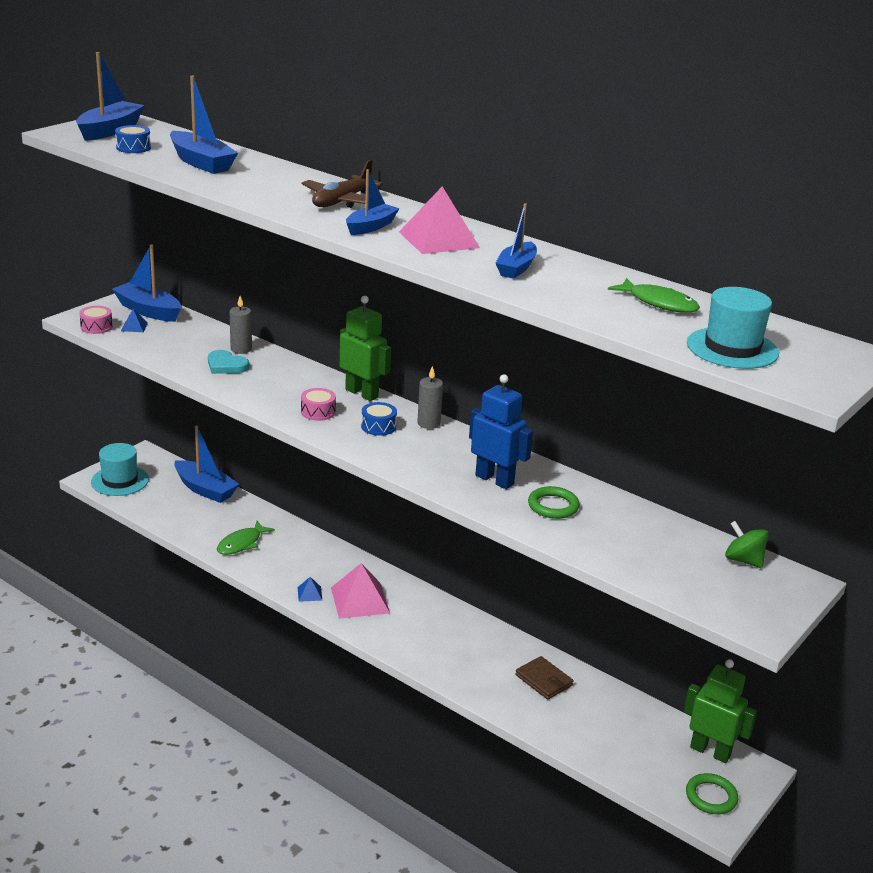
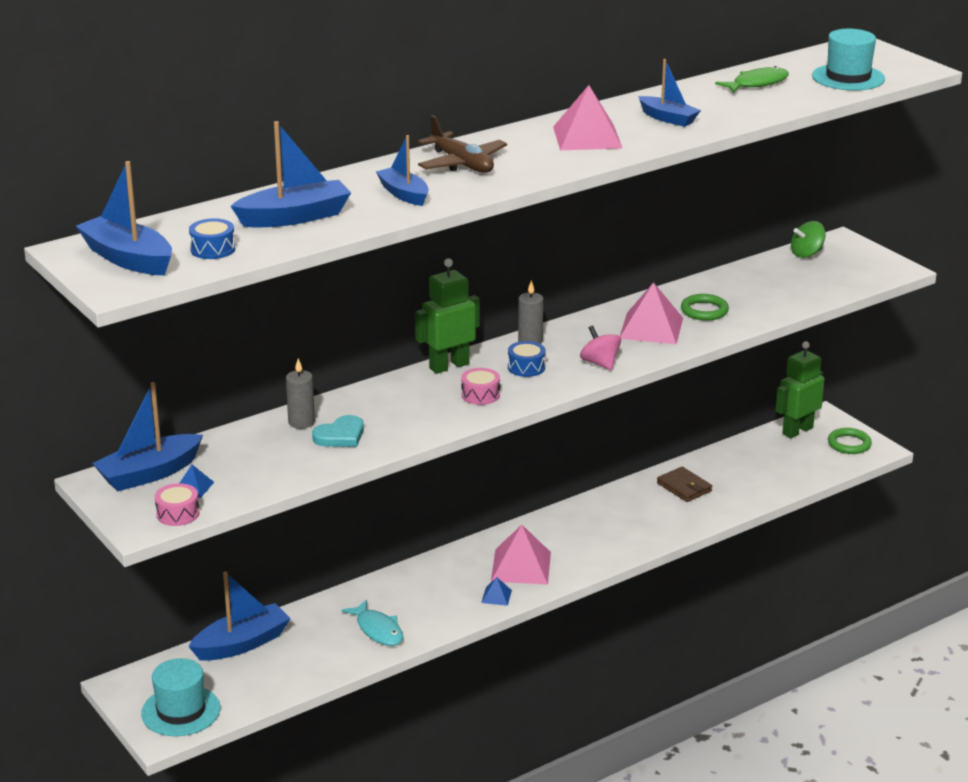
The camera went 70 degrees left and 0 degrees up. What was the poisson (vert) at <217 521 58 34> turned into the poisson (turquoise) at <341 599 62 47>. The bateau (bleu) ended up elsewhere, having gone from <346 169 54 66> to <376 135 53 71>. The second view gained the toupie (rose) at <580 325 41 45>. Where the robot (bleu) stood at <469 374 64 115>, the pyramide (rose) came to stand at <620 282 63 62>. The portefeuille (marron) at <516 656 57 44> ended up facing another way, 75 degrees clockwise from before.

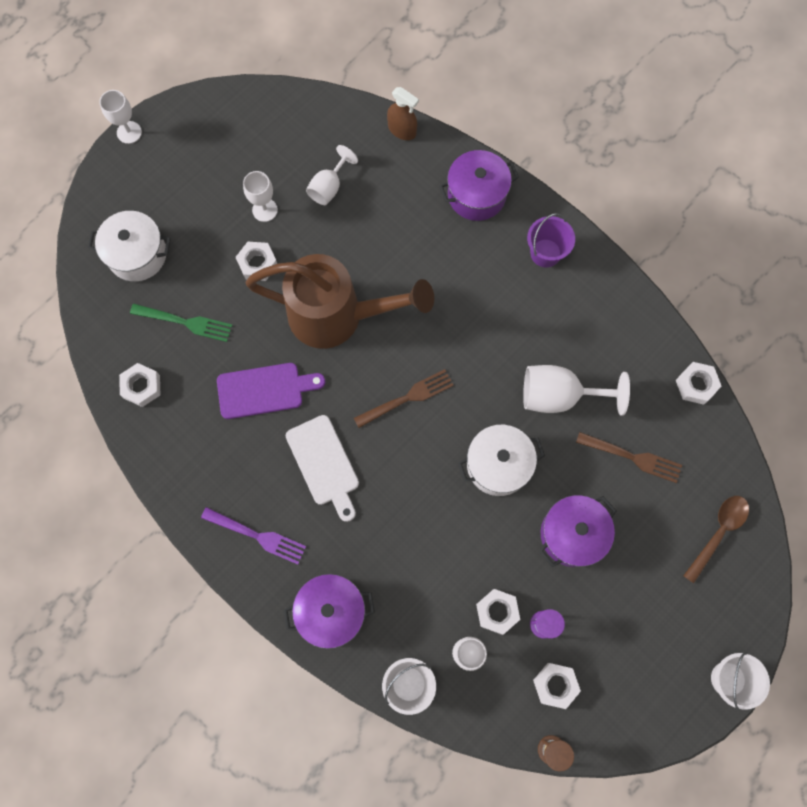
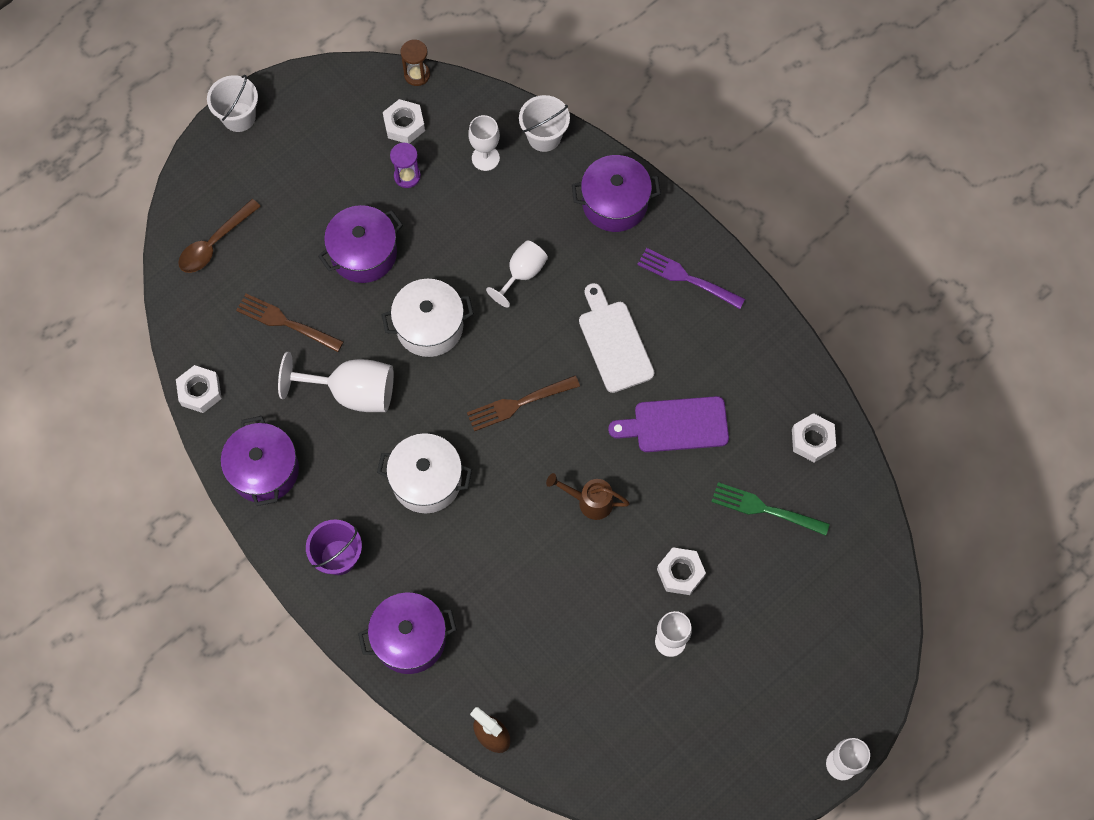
The camera went 175 degrees left and 5 degrees down. The second view gained the marmite (violet) at <221 416 78 90>. The marmite (blanc) ended up elsewhere, having gone from <88 211 83 70> to <377 433 95 80>. The verre à pied (blanc) ended up elsewhere, having gone from <306 145 52 60> to <486 240 62 68>. The size of the arrosoir (marron) at <245 254 189 95> changed by a factor of 0.41. The second view lost the écrou (blanc) at <476 589 44 46>.

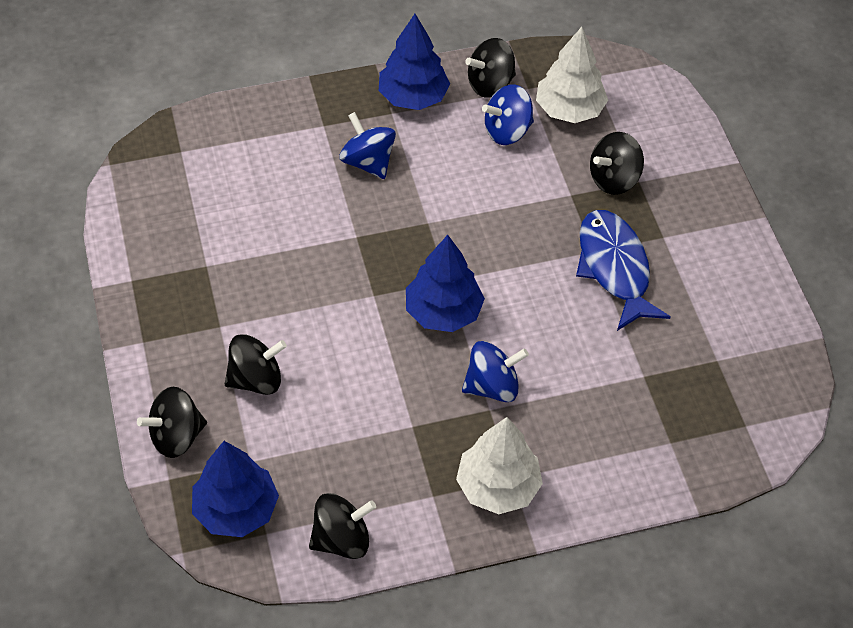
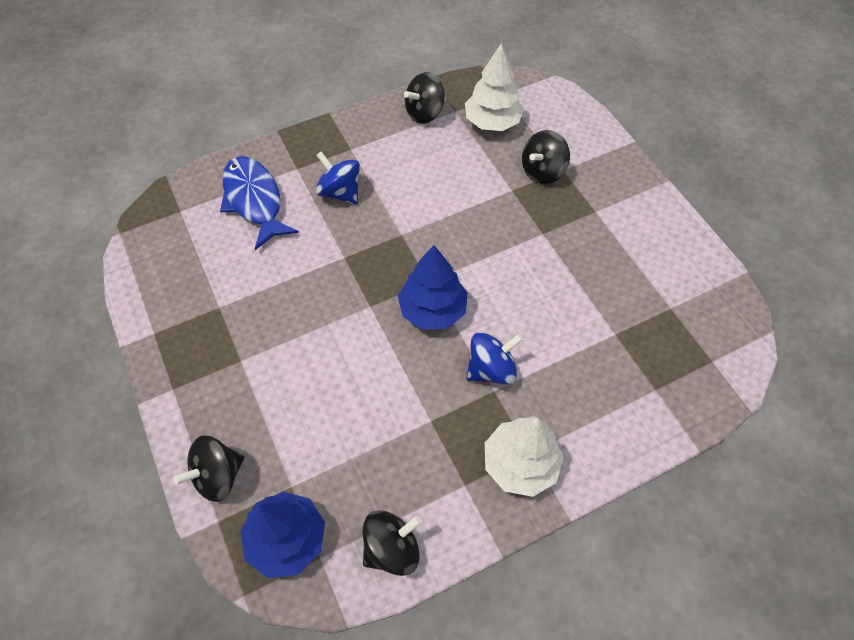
The camera went 10 degrees left and 5 degrees up. The poisson (bleu) ended up elsewhere, having gone from <576 210 95 121> to <220 156 79 94>. The second view lost the toupie (noir) at <225 334 62 61>. The second view lost the arbre (bleu) at <379 14 71 96>. The second view lost the toupie (bleu) at <482 84 52 61>.

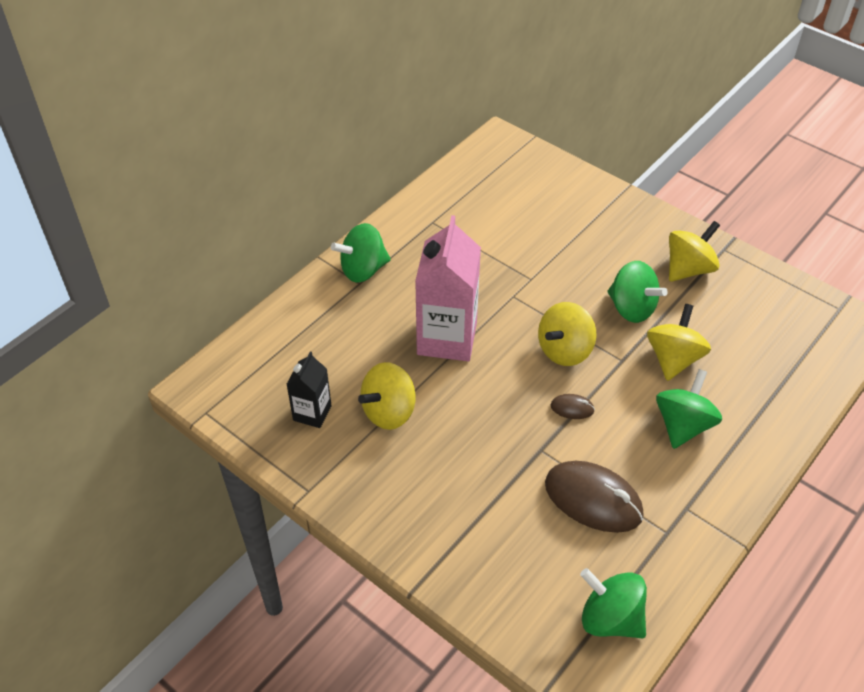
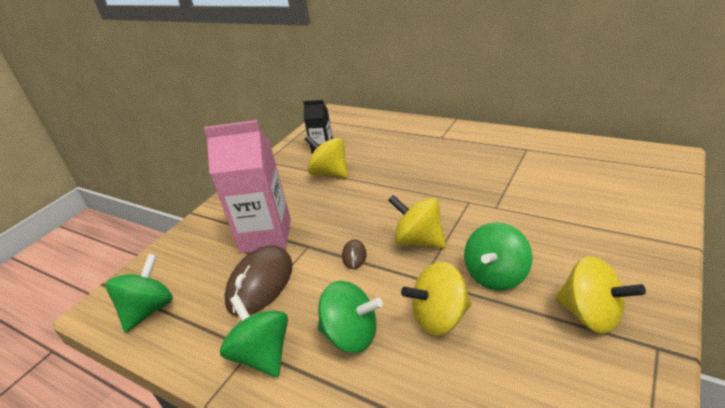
The camera went 85 degrees right and 15 degrees down. The brique de lait (rose) ended up elsewhere, having gone from <415 215 66 146> to <204 120 87 133>. The toupie (vert) ended up elsewhere, having gone from <331 223 60 60> to <220 295 68 82>. The toupie (jaune) at <647 304 64 77> ended up facing another way, 150 degrees clockwise from before.

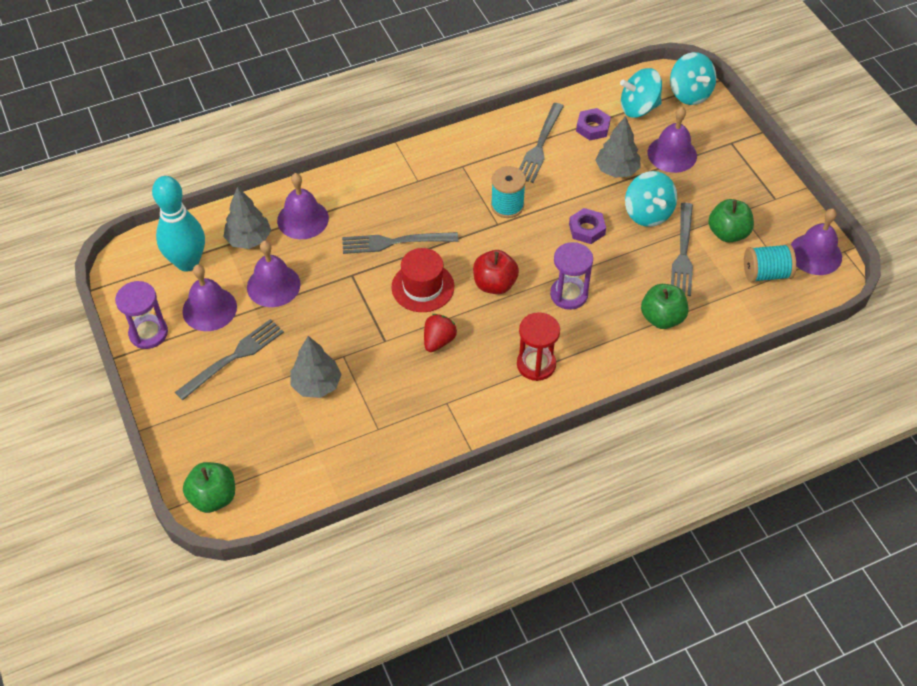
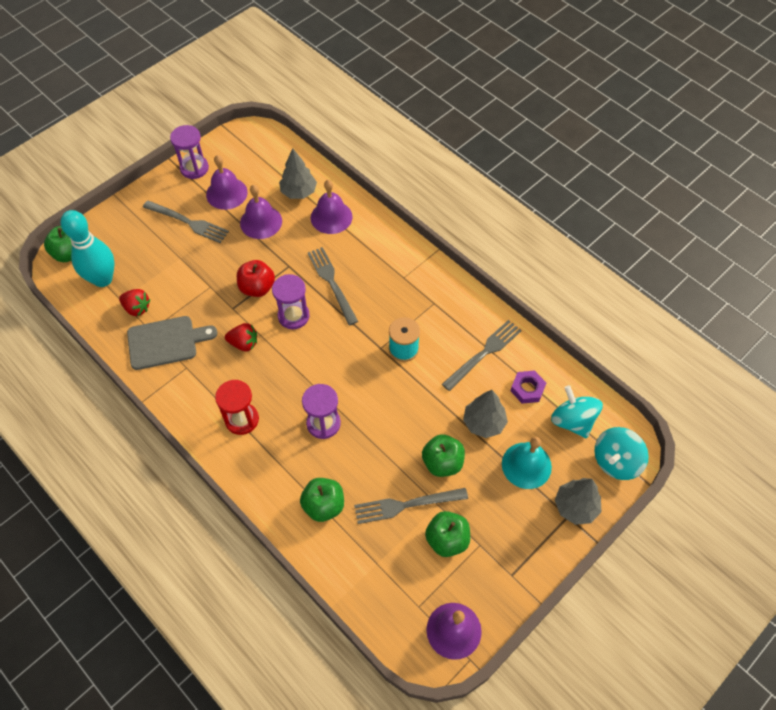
The camera went 70 degrees right and 5 degrees up. The quille (turquoise) ended up elsewhere, having gone from <152 176 53 96> to <61 210 54 77>. The second view gained the fraise (rouge) at <119 289 31 27>. The second view gained the planche à découper (gris) at <127 316 90 54>. The pomme (rouge) ended up elsewhere, having gone from <473 250 46 44> to <237 260 38 37>. Where the chapeau (rouge) stood at <391 248 63 64>, the sablier (violet) came to stand at <272 274 38 55>. Where the toupie (turquoise) stood at <625 171 52 56>, the pomme (vert) came to stand at <422 434 43 43>. The fourchette (gris) at <519 103 45 80> ended up facing another way, 135 degrees clockwise from before. What was the cloche (violet) at <648 107 49 66> turned into the cloche (turquoise) at <502 437 50 52>. The arbre (gris) ended up elsewhere, having gone from <290 336 52 62> to <555 478 46 47>. The second view lost the écrou (violet) at <569 208 37 36>. The second view lost the bobine (turquoise) at <744 244 52 38>.

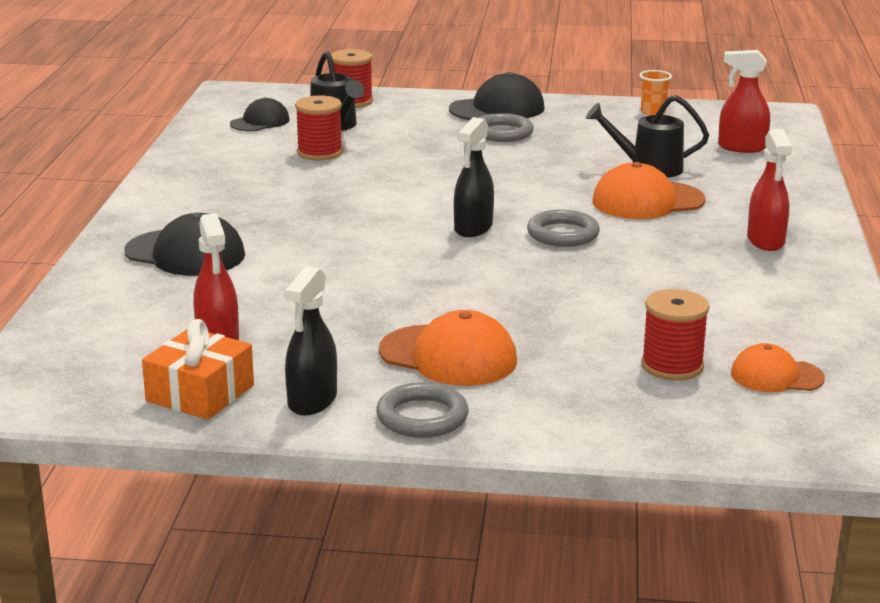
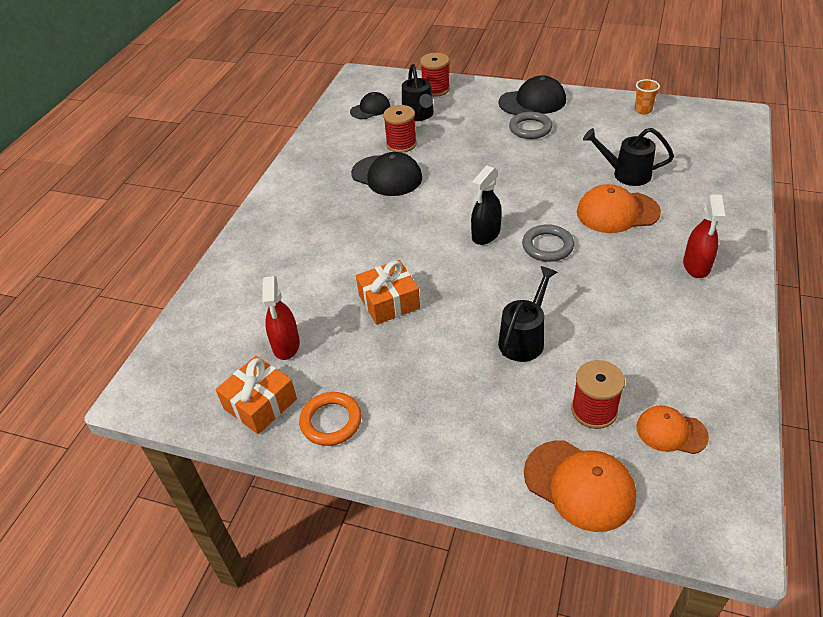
The camera went 15 degrees right and 20 degrees up. Where the vaporisateur (noir) stood at <285 266 52 150>, the anneau (orange) came to stand at <299 392 63 54>. The casquette (noir) ended up elsewhere, having gone from <124 213 121 63> to <351 152 71 44>. The second view gained the cadeau (orange) at <356 260 64 65>. The second view gained the arrosoir (noir) at <498 266 60 96>. The casquette (orange) ended up elsewhere, having gone from <379 310 138 76> to <524 440 112 92>. The second view lost the anneau (gris) at <376 382 93 56>. The second view lost the vaporisateur (rouge) at <718 50 52 103>.

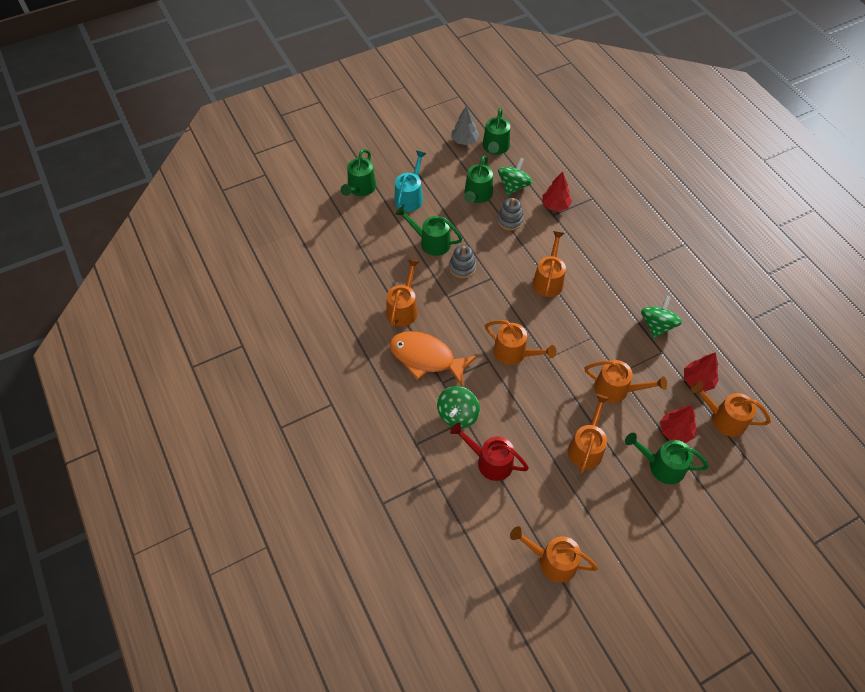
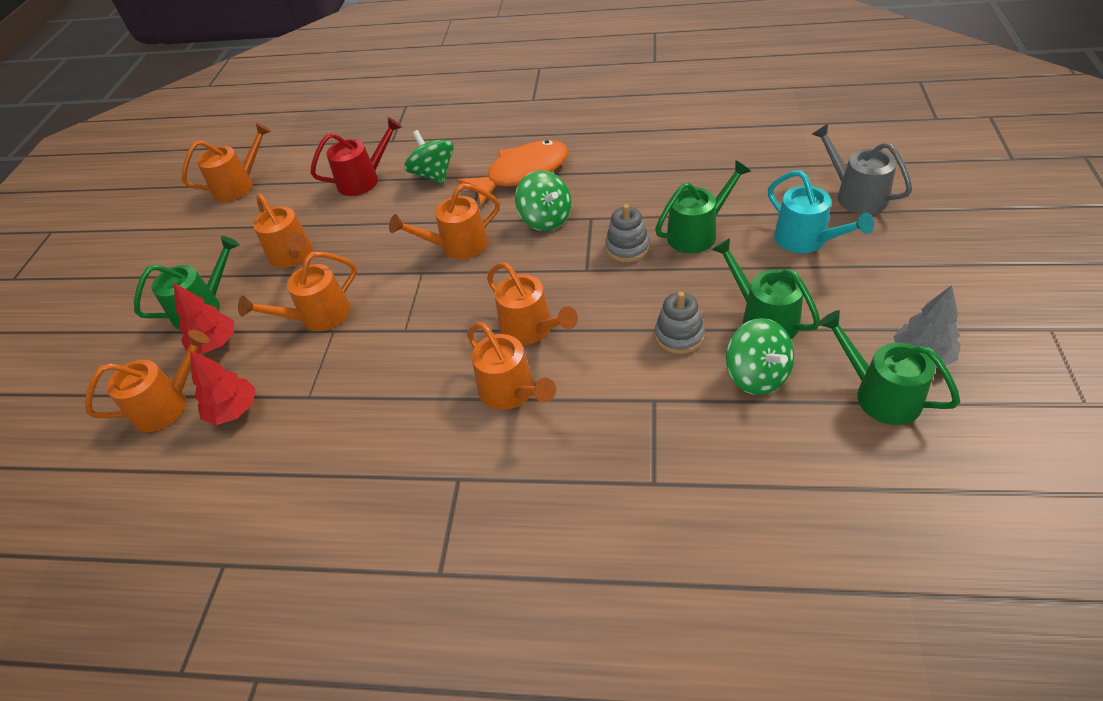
The camera went 130 degrees right and 10 degrees down. The arrosoir (orange) ended up elsewhere, having gone from <386 259 33 68> to <467 322 89 88>. The toupie (vert) ended up elsewhere, having gone from <641 296 41 42> to <515 170 56 61>. What was the arrosoir (vert) at <341 149 35 47> turned into the arrosoir (gris) at <812 124 100 90>. The second view lost the arbre (rouge) at <542 171 30 40>.

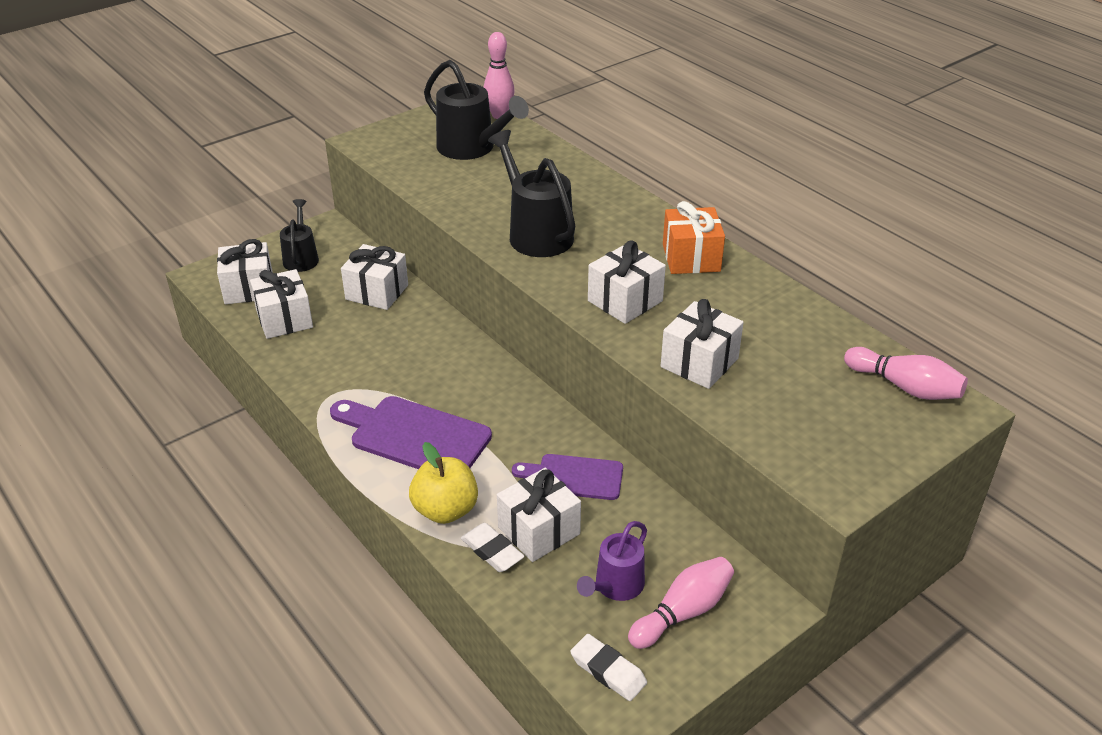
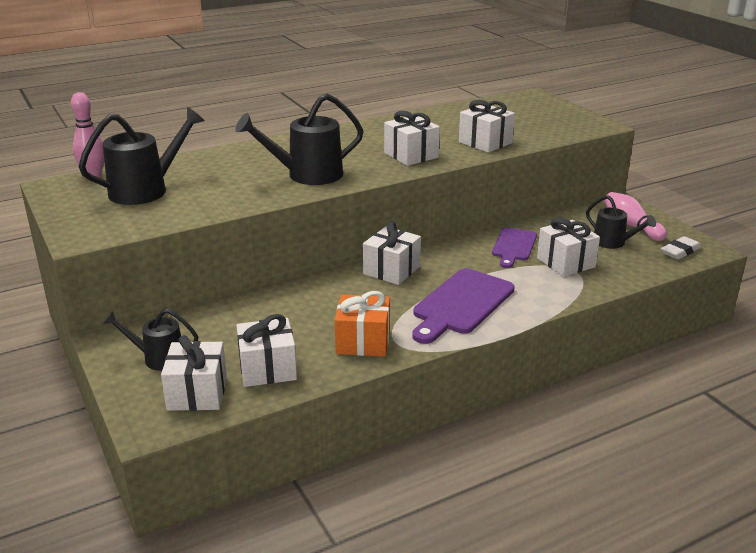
The camera went 80 degrees left and 10 degrees down. The cadeau (orange) ended up elsewhere, having gone from <663 201 62 73> to <335 291 55 66>. The cadeau (blanc) ended up elsewhere, having gone from <341 244 67 66> to <363 222 58 63>. What was the arrosoir (violet) at <577 521 70 80> turned into the arrosoir (noir) at <586 195 70 54>. The second view lost the pomme (jaune) at <409 442 69 82>. The second view lost the gomme (blanc) at <461 523 64 49>. The second view lost the quille (rose) at <844 347 124 53>.

